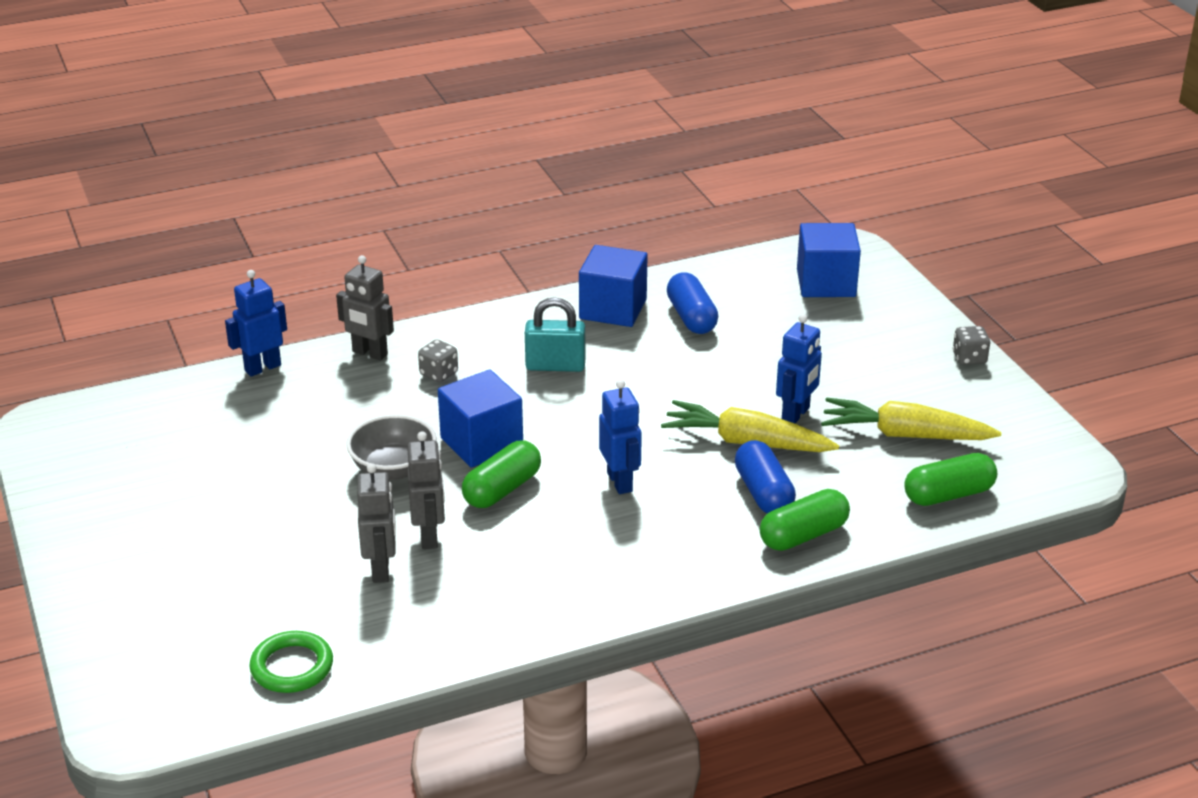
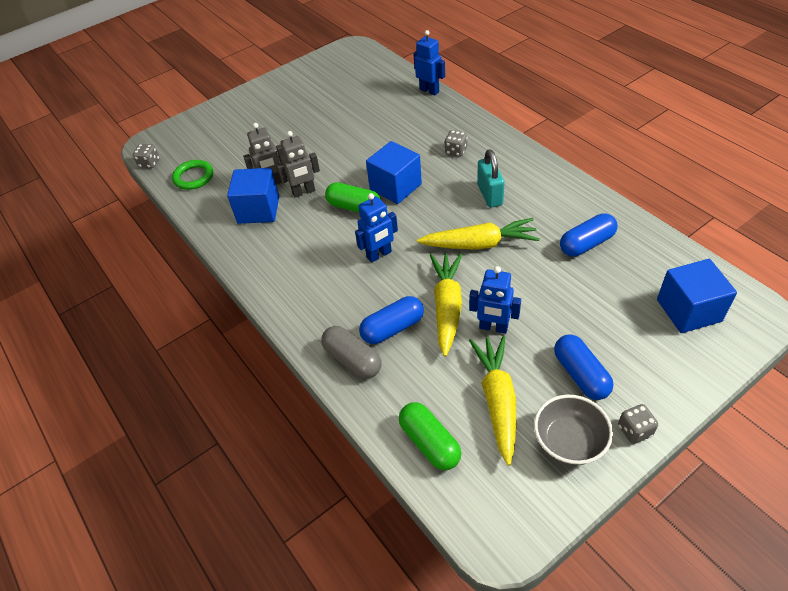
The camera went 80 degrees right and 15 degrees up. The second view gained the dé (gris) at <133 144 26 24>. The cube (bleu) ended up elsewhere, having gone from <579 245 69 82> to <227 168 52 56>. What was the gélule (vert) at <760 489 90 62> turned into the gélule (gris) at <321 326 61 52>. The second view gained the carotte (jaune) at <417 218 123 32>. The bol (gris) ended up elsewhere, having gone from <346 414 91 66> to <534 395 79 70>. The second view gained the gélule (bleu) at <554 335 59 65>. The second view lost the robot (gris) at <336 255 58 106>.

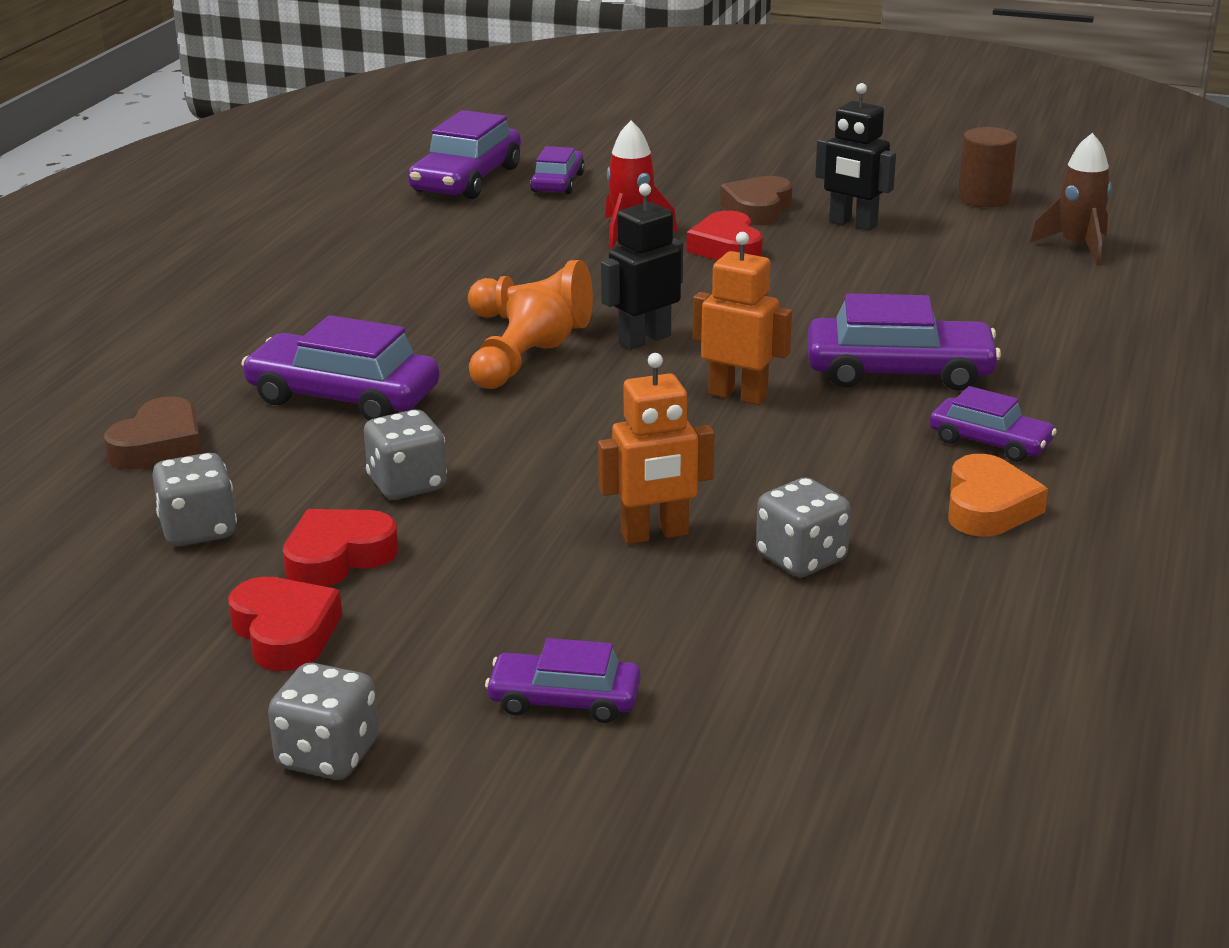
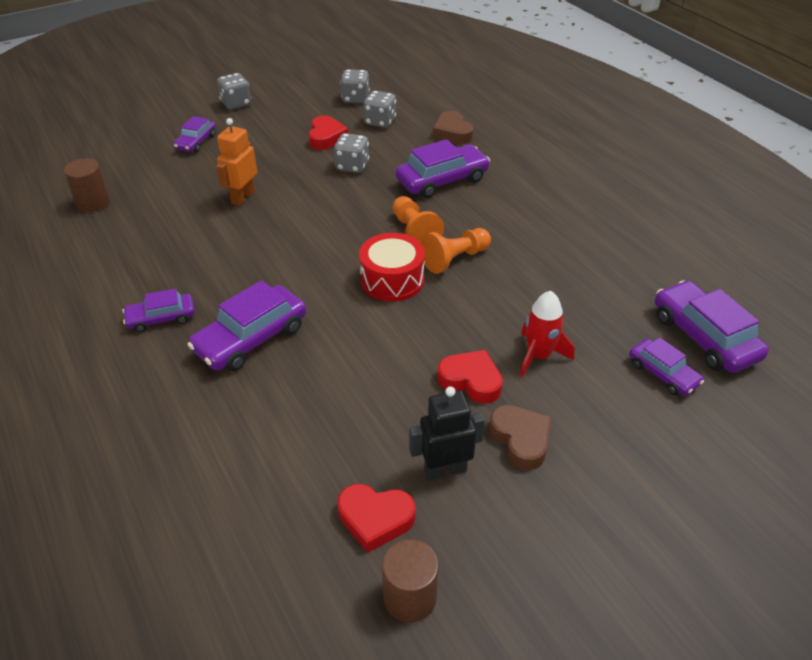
The camera went 130 degrees right and 15 degrees up. The second view gained the cylindre (marron) at <64 158 46 54>. The voiture (violet) at <485 638 156 85> ended up facing another way, 150 degrees clockwise from before. The cœur (rouge) ended up elsewhere, having gone from <228 577 114 94> to <338 484 77 69>. The dé (gris) ended up elsewhere, having gone from <756 478 95 99> to <340 69 30 34>. Where the robot (noir) stood at <601 183 82 167>, the tambour (rouge) came to stand at <359 233 66 69>. The second view lost the robot (orange) at <693 232 99 173>. The second view lost the cœur (orange) at <948 454 100 82>. The second view lost the fusée (marron) at <1030 133 81 132>.

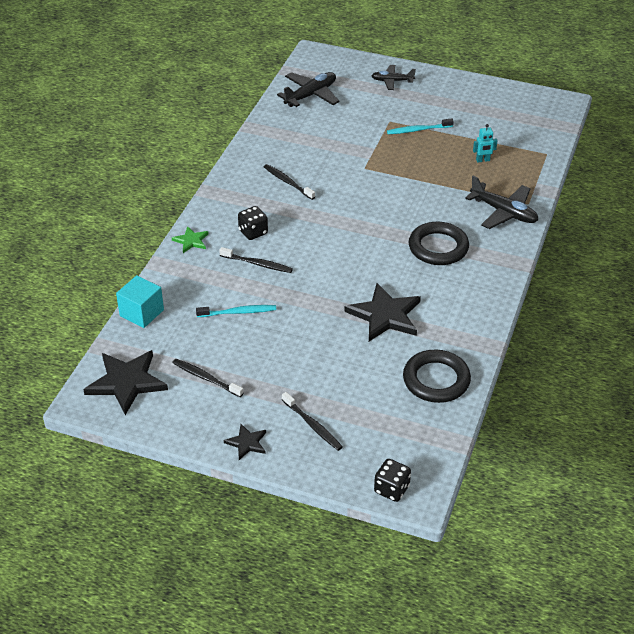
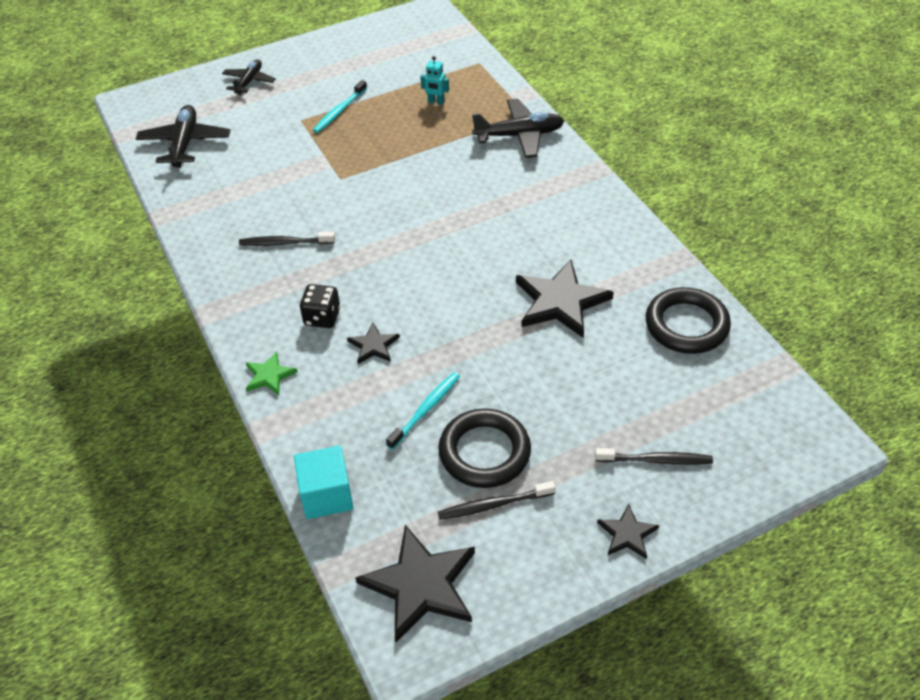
The camera went 45 degrees left and 5 degrees up. The avion (noir) at <371 65 45 25> ended up facing another way, 150 degrees clockwise from before. Where the brosse à dents (noir) stood at <219 247 74 26>, the étoile (noir) came to stand at <347 323 53 41>. The robot (turquoise) at <473 124 25 39> ended up facing another way, 75 degrees clockwise from before. The anneau (noir) ended up elsewhere, having gone from <409 222 60 43> to <438 408 93 80>. The second view lost the dé (noir) at <374 459 37 43>.

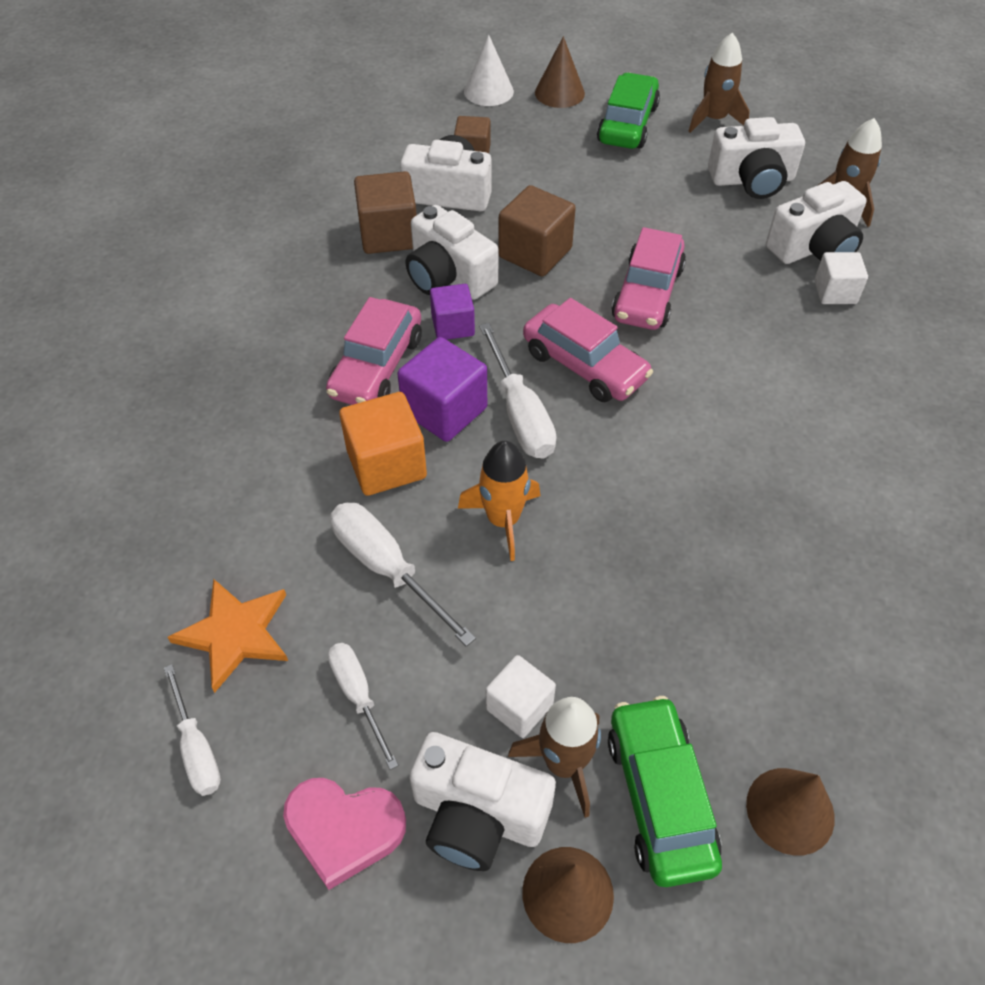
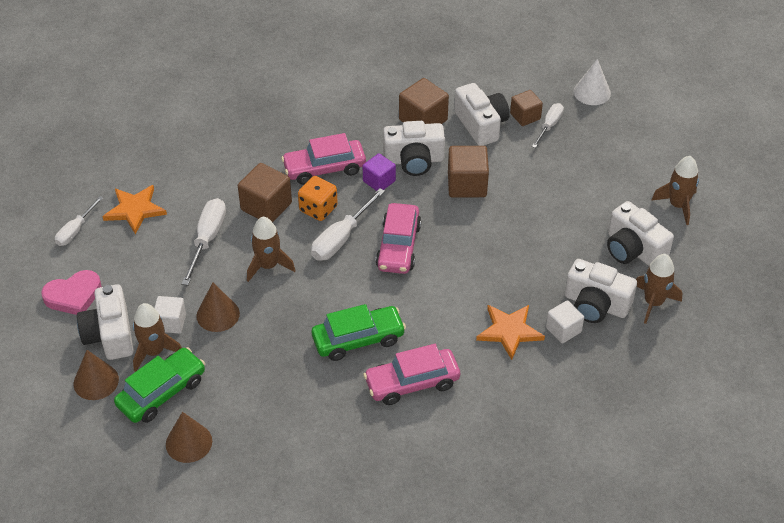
The camera went 55 degrees right and 5 degrees down. The cœur (rose) at <283 778 123 112> ended up facing another way, 90 degrees counterclockwise from before. The cône (marron) ended up elsewhere, having gone from <535 36 50 72> to <196 283 44 49>. What was the cube (orange) at <339 392 88 104> turned into the cube (marron) at <238 163 54 59>. What was the fusée (orange) at <458 441 82 120> turned into the fusée (marron) at <247 217 49 65>. Where the cube (violet) stood at <397 337 90 105>, the dé (orange) came to stand at <298 176 40 45>. The voiture (vert) ended up elsewhere, having gone from <597 72 63 77> to <312 304 94 57>. The voiture (rose) ended up elsewhere, having gone from <612 227 74 103> to <363 344 97 61>. The appareil photo (blanc) at <406 205 92 95> ended up facing another way, 105 degrees counterclockwise from before. The second view gained the étoile (orange) at <476 305 69 55>. The tournevis (blanc) ended up elsewhere, having gone from <328 643 70 127> to <532 103 32 45>.

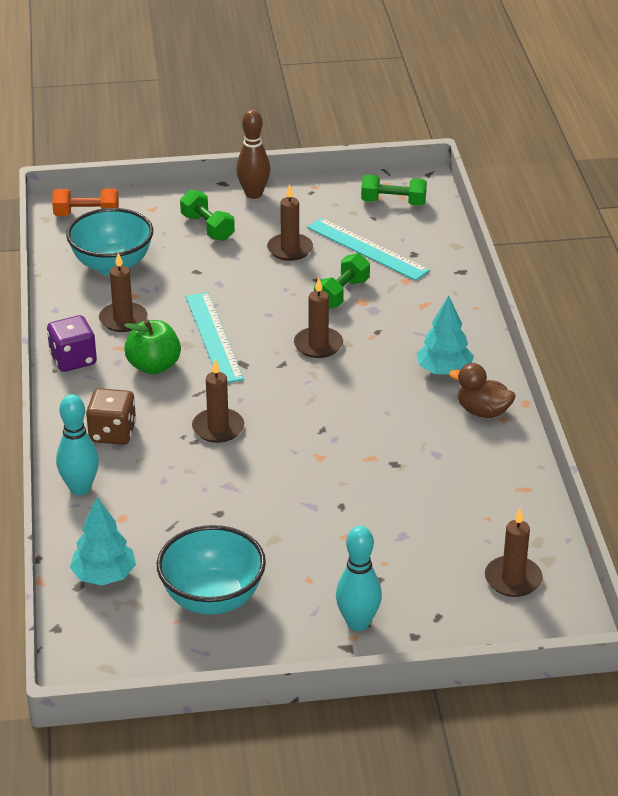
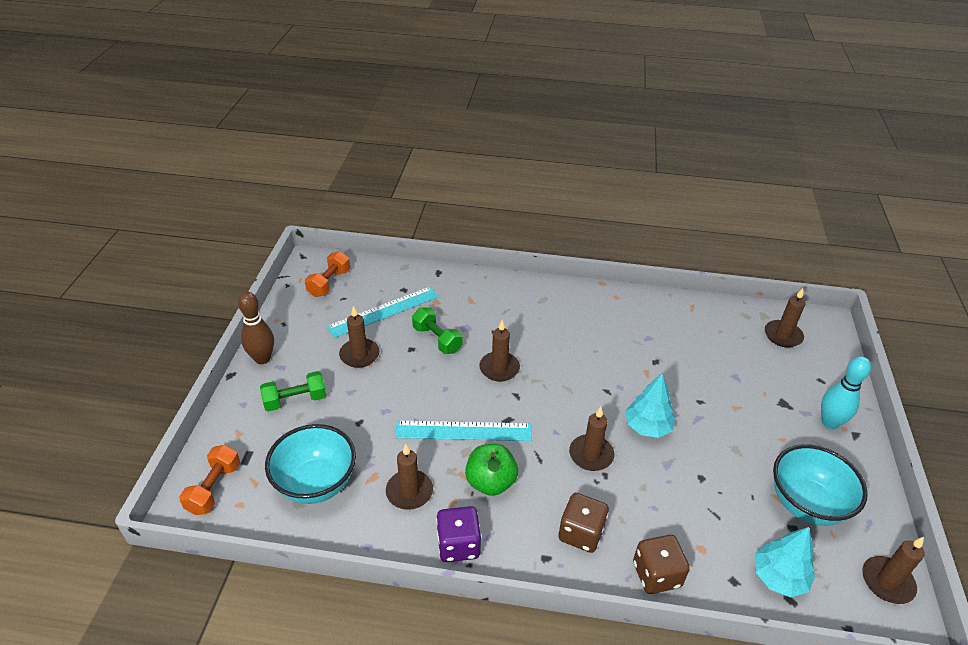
The camera went 75 degrees left and 5 degrees up. What was the haltère (vert) at <361 175 66 31> turned into the haltère (orange) at <305 251 45 46>. The arbre (turquoise) ended up elsewhere, having gone from <416 296 58 79> to <625 373 51 65>. Where the quille (turquoise) stood at <56 394 43 101>, the dé (marron) came to stand at <633 535 57 59>. The second view gained the bougie (marron) at <862 537 63 67>. The second view lost the canard (marron) at <449 363 67 55>.

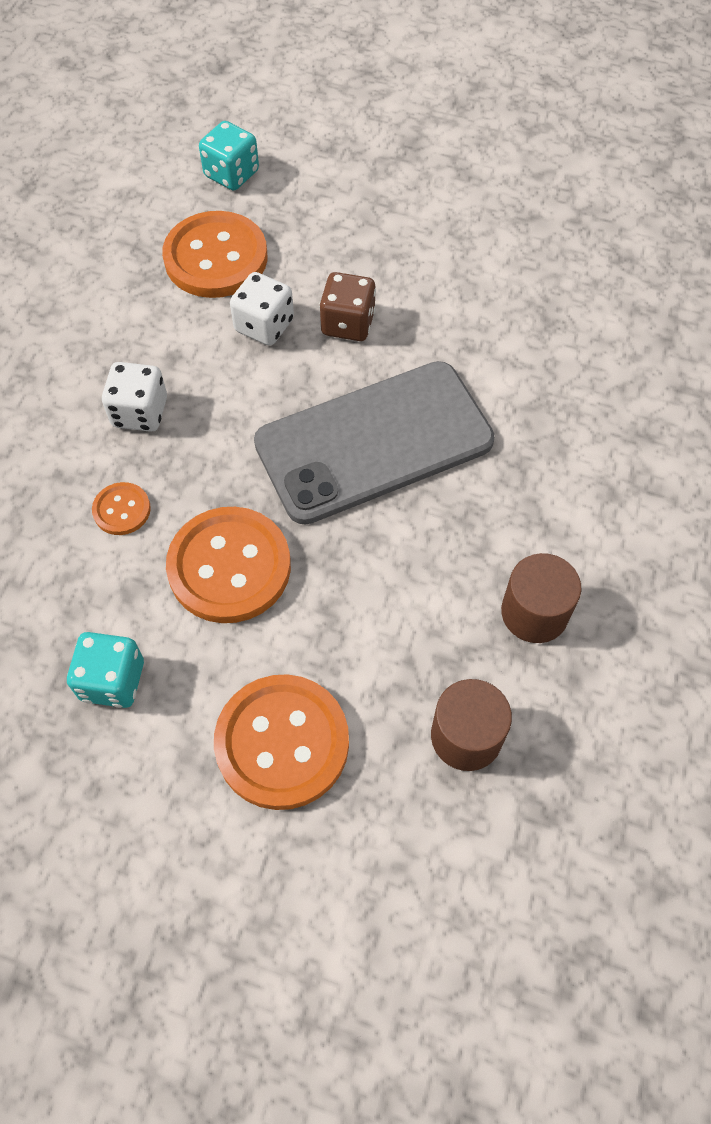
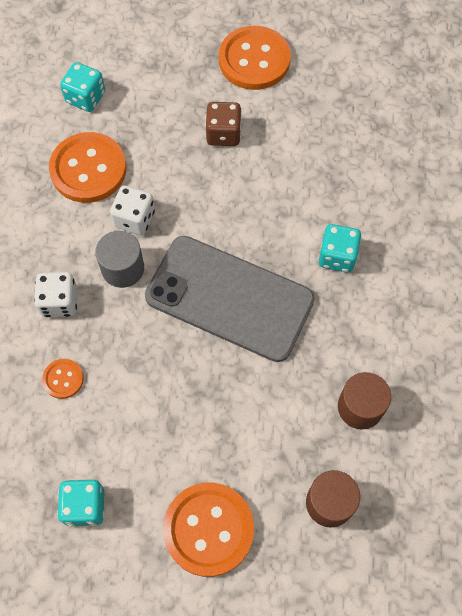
The camera went 10 degrees left and 5 degrees up. The second view gained the cylindre (gris) at <95 231 49 57>. The téléphone (gris) at <254 361 241 164> ended up facing another way, 60 degrees clockwise from before. The dé (marron) ended up elsewhere, having gone from <319 272 57 69> to <205 102 37 44>. The bouton (orange) ended up elsewhere, having gone from <166 507 125 116> to <219 26 72 64>. The second view gained the dé (turquoise) at <319 224 42 48>.

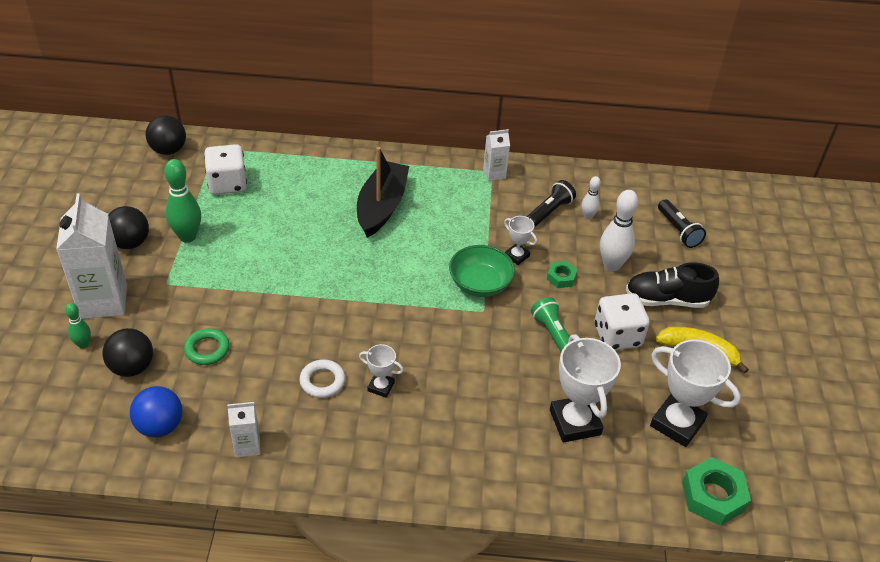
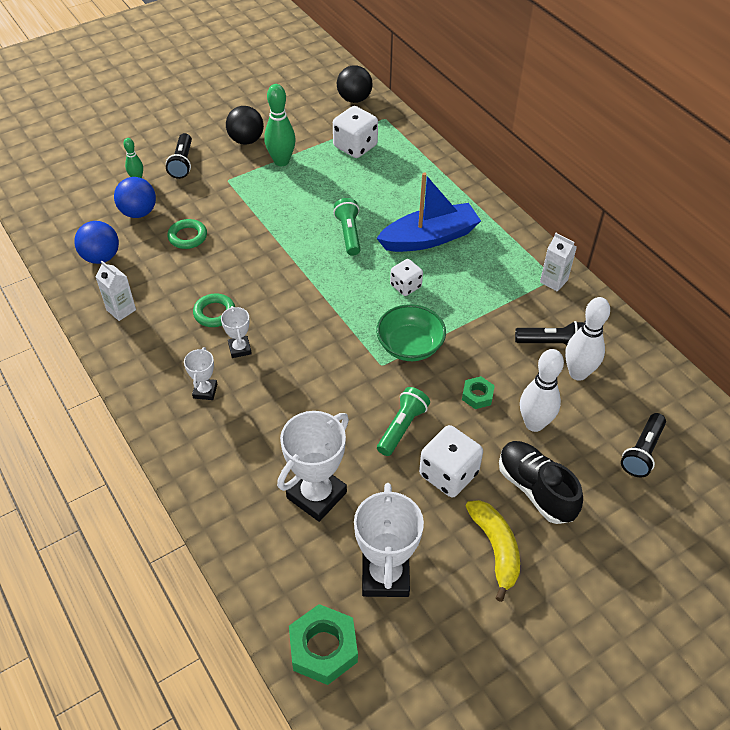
The camera went 55 degrees right and 5 degrees up. What was the balle (noir) at <102 328 51 49> turned into the balle (bleu) at <114 177 42 41>. Where the brique de lait (blanc) stood at <56 193 71 126>, the lampe de poche (noir) came to stand at <166 133 26 46>. The trophée (blanc) ended up elsewhere, having gone from <504 216 33 49> to <184 347 33 53>. What was the anneau (blanc) at <300 359 45 39> turned into the anneau (vert) at <193 293 42 34>. The second view gained the lampe de poche (vert) at <333 198 28 58>. What was the bateau (noir) at <357 147 52 91> turned into the bateau (bleu) at <376 172 105 80>. The second view gained the dé (blanc) at <390 259 33 37>. The size of the quille (blanc) at <582 176 19 44> changed by a factor of 1.81.

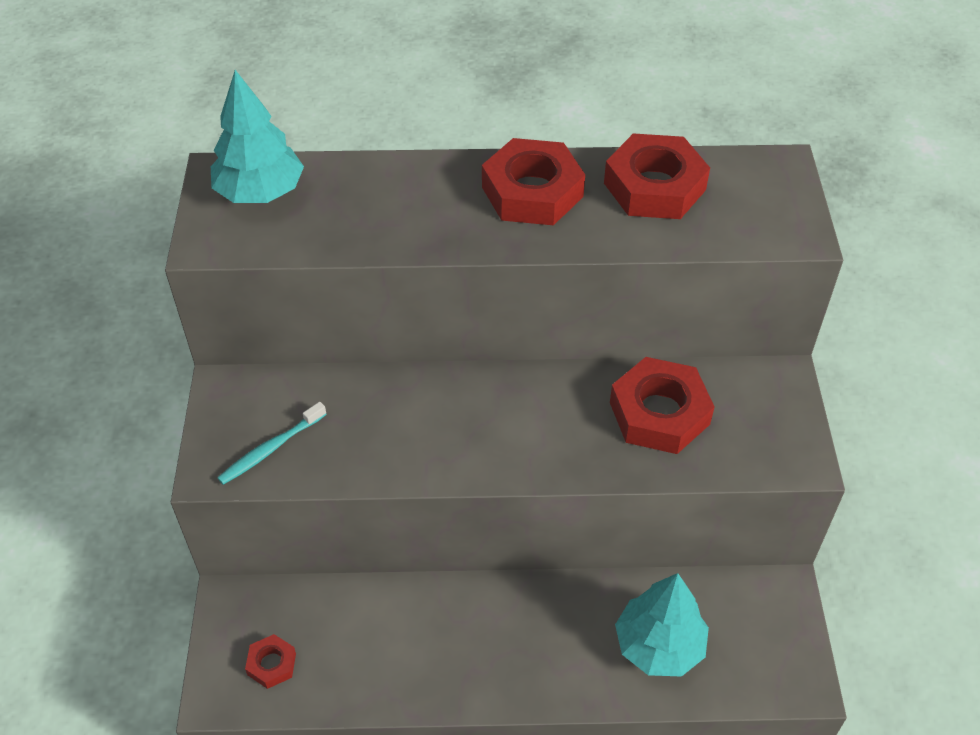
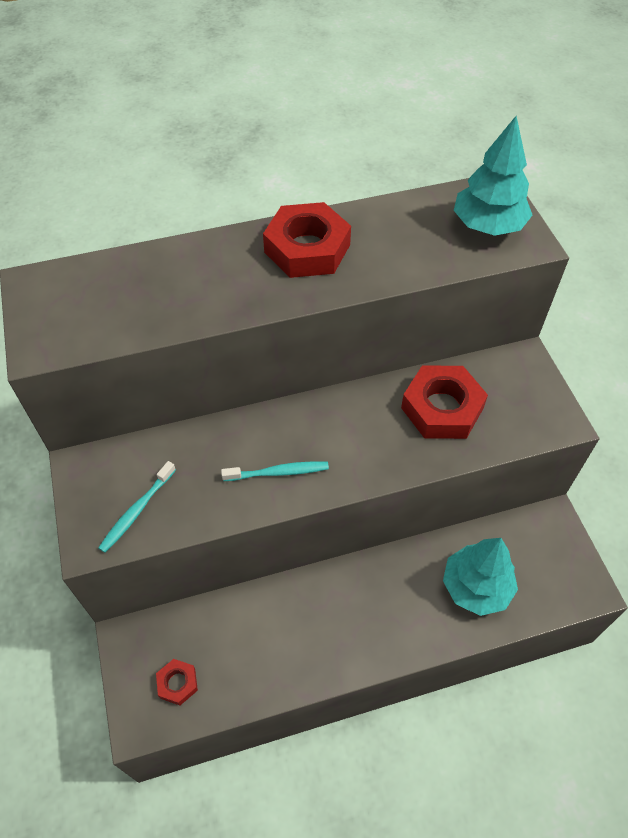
The camera went 15 degrees left and 5 degrees up. The second view gained the brosse à dents (turquoise) at <221 461 108 20>. The arbre (turquoise) ended up elsewhere, having gone from <211 70 93 133> to <454 116 78 120>. The second view lost the écrou (rouge) at <604 133 106 86>.

